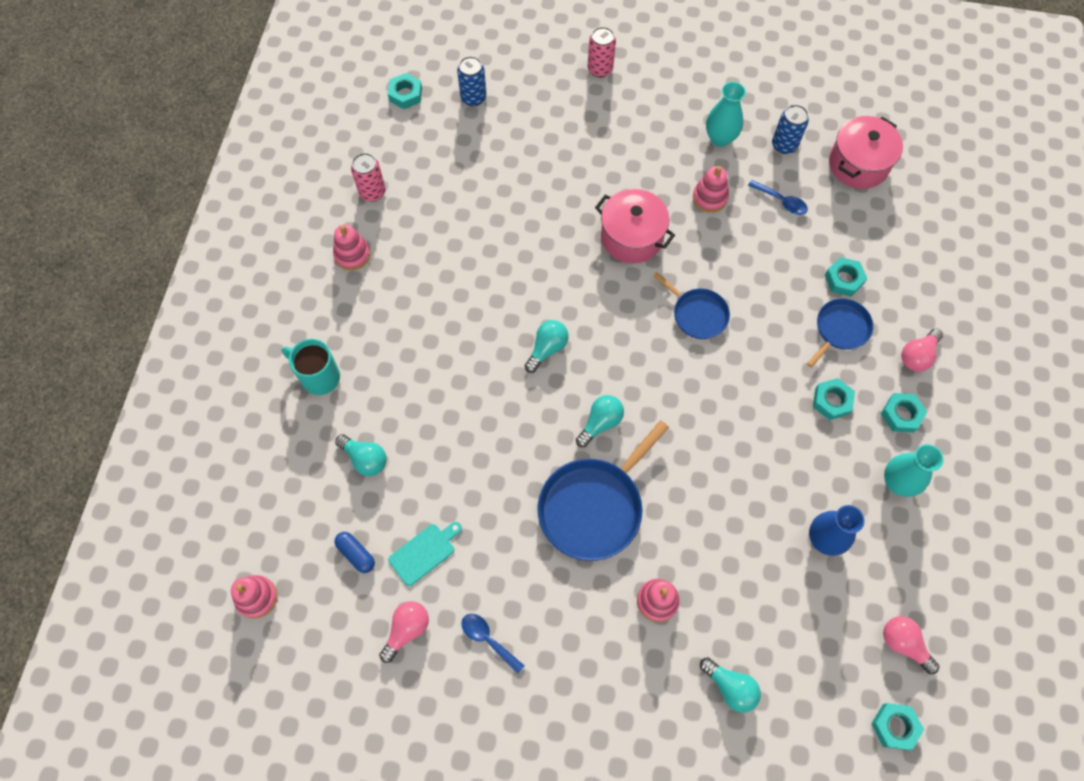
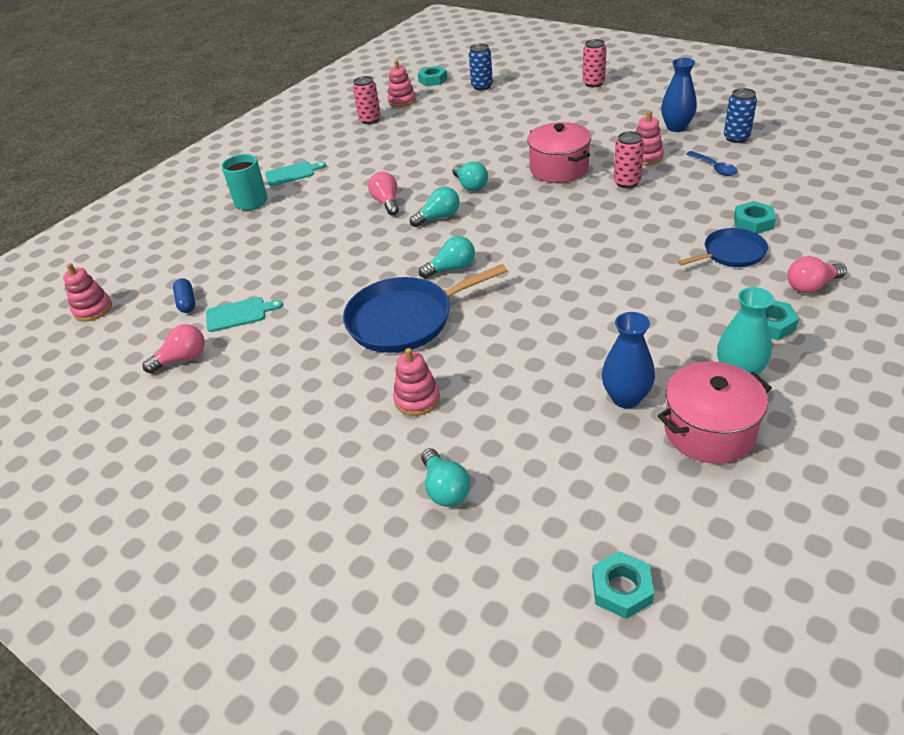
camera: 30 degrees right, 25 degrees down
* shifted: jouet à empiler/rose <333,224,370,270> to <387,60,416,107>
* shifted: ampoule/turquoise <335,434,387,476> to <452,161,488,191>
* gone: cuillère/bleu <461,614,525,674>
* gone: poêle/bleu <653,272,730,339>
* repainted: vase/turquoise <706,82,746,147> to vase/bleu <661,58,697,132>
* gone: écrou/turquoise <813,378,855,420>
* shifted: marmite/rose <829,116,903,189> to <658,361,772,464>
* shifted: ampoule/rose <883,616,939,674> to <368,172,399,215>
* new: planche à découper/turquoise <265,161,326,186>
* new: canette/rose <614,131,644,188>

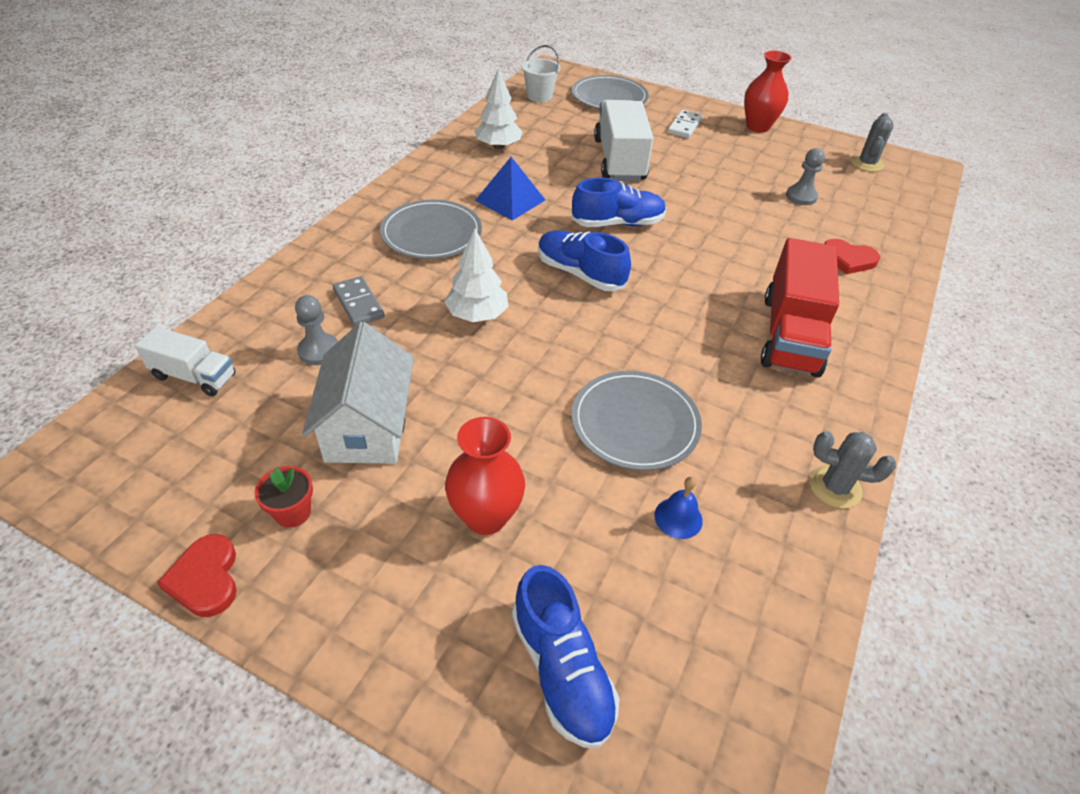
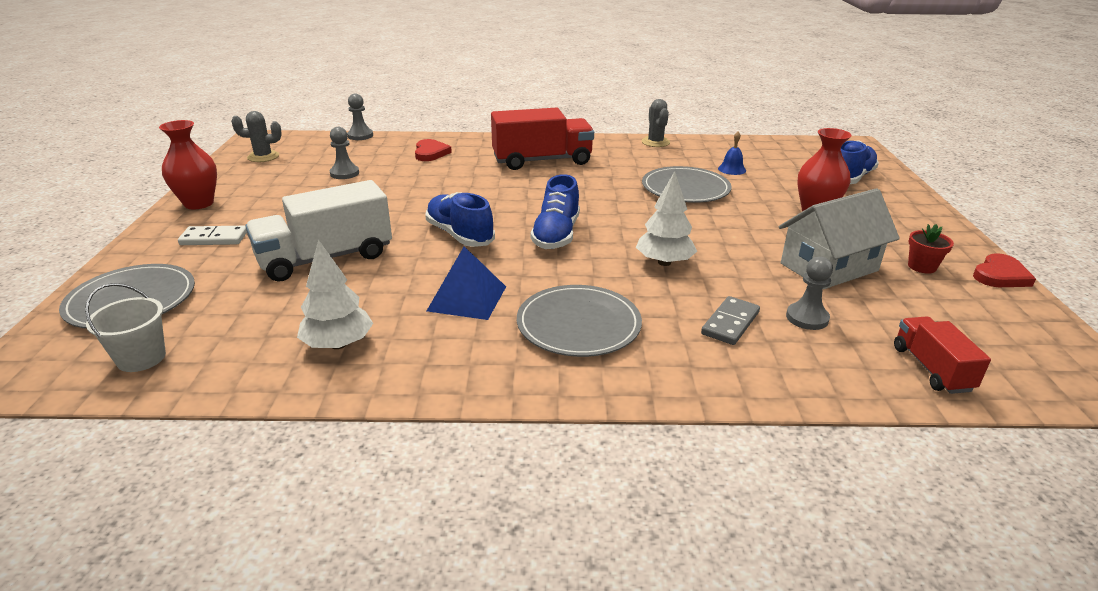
camera: 115 degrees left, 15 degrees down
* repainted: camion/blanc <135,326,236,396> to camion/rouge <894,316,991,394>
* new: pion/gris <347,93,373,140>

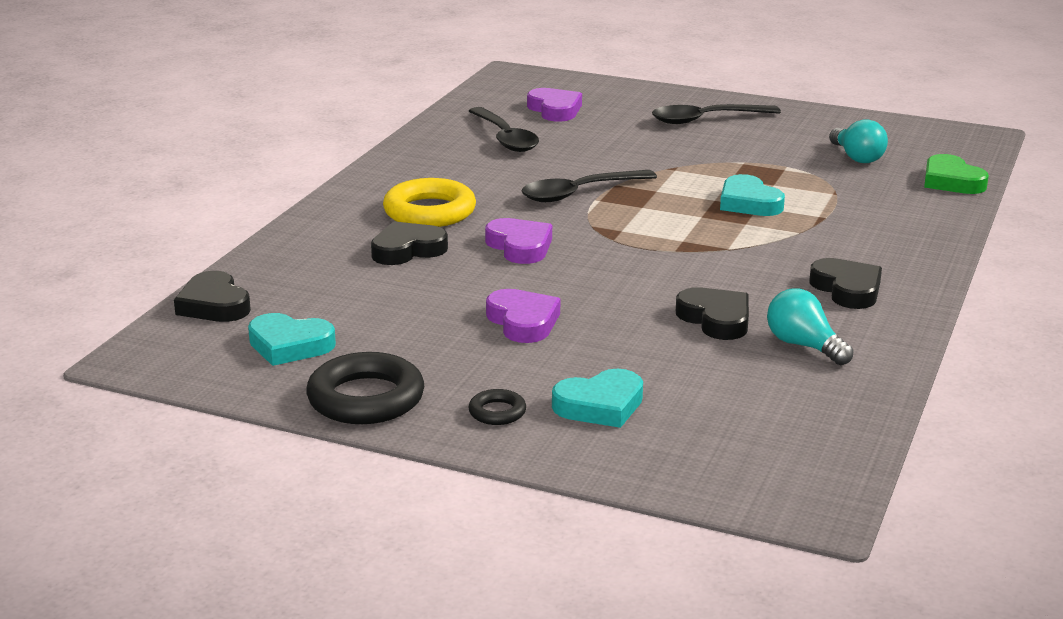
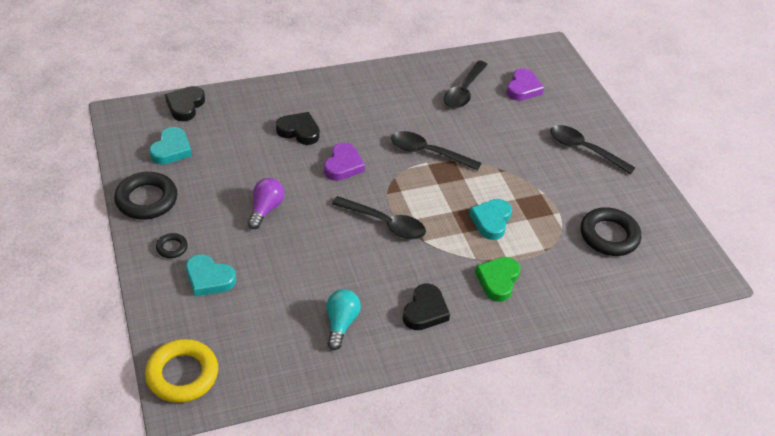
camera: 45 degrees right, 20 degrees up
* rotated: cœur/turquoise <248,313,336,366> = <149,127,192,165> 135 degrees counterclockwise
* shifted: anneau/jaune <383,178,476,227> to <145,339,218,403>
* swapped: cœur/violet <486,289,560,343> to ampoule/violet <248,178,284,229>
* gone: cœur/noir <676,287,749,340>
* swapped: ampoule/turquoise <829,119,888,163> to anneau/noir <581,207,641,256>
* shifted: cœur/vert <924,154,989,194> to <475,257,521,302>
* new: cuillère/noir <332,196,426,240>

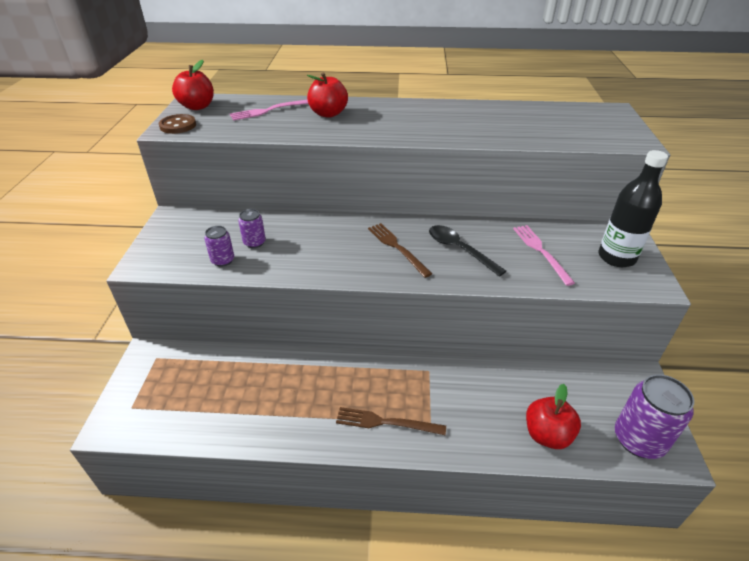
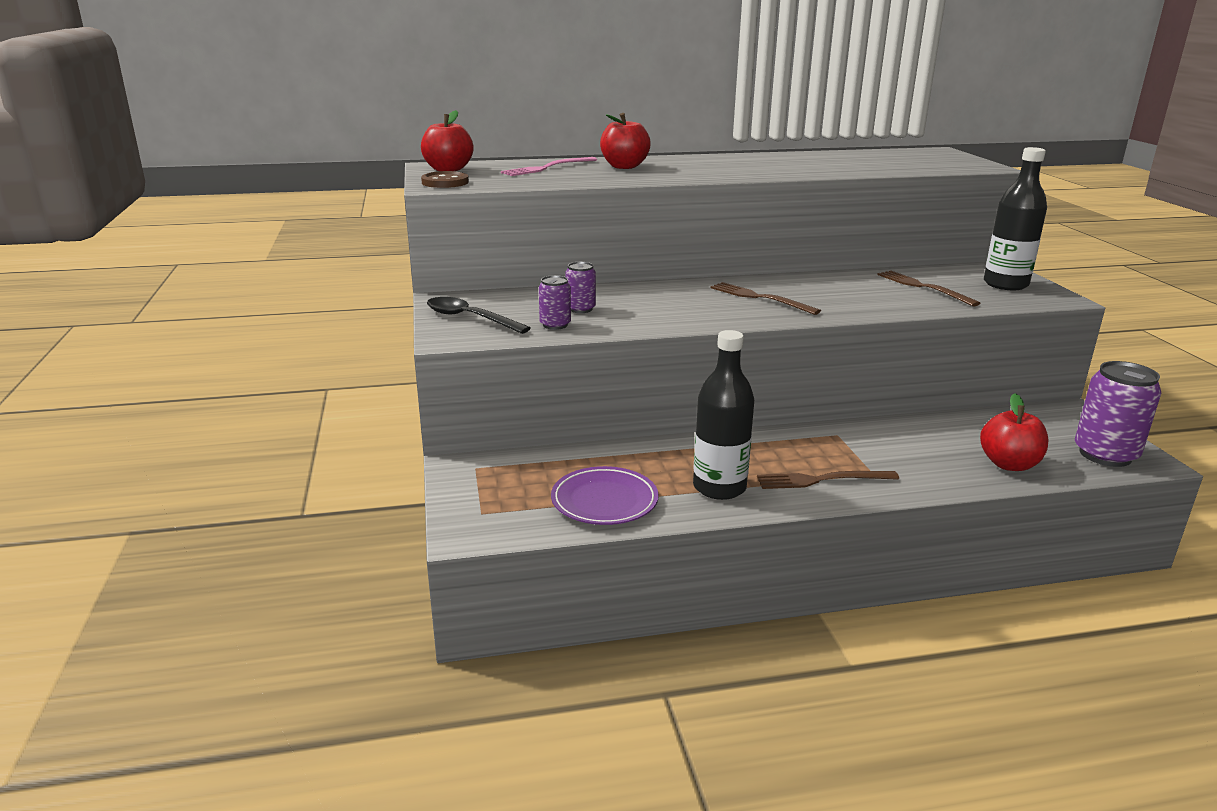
camera: 15 degrees left, 15 degrees down
* shifted: cuillère/noir <429,225,506,277> to <427,297,531,334>
* repainted: fourchette/rose <513,225,575,286> to fourchette/marron <877,271,980,307>
* new: assiette/violet <551,466,659,525>
* new: bouteille/noir <693,330,754,500>

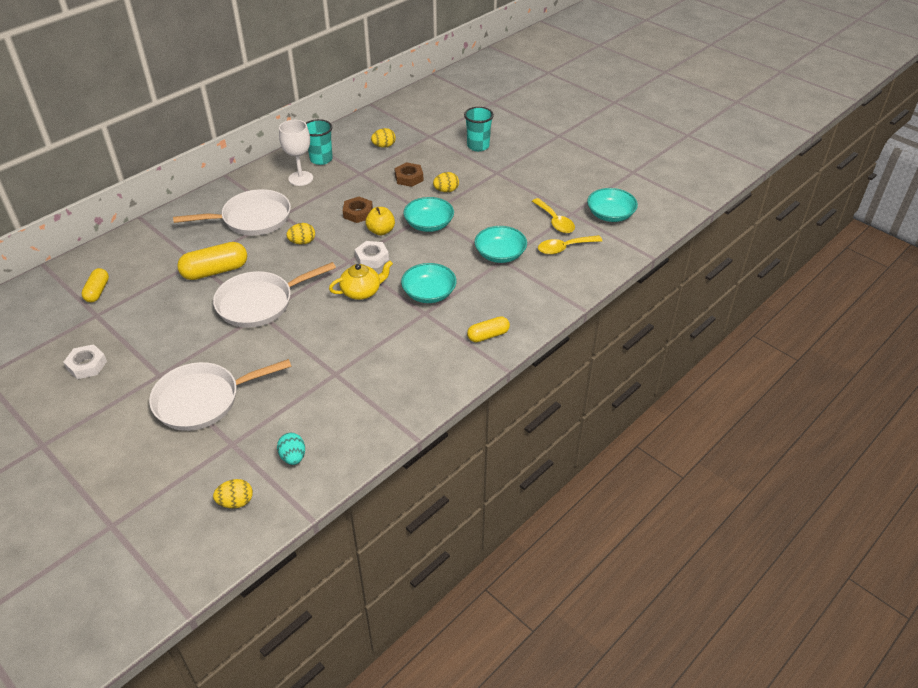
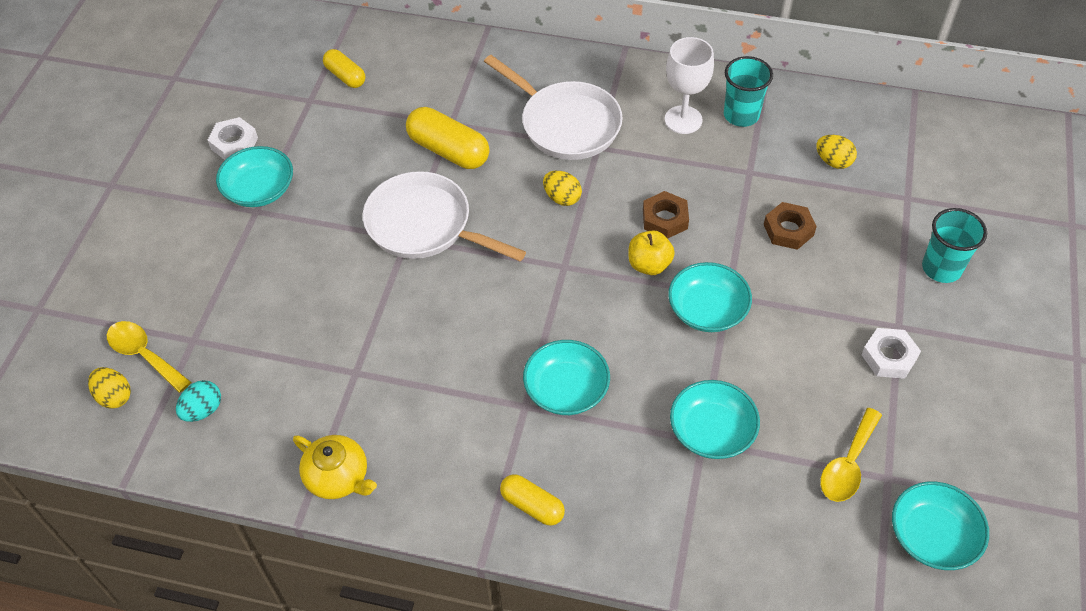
camera: 60 degrees right, 10 degrees up
* rotated: gélule/jaune <81,268,109,302> = <323,49,365,88> 75 degrees clockwise
* gone: poêle/blanc <149,359,291,431>
* shifted: théière/jaune <329,261,393,300> to <293,435,377,499>
* shifted: écrou/blanc <355,241,389,268> to <862,328,921,379>
* gone: œuf/jaune <433,172,459,192>
* shifted: cuillère/jaune <538,235,602,254> to <107,321,191,393>
* new: bol/turquoise <216,146,293,207>

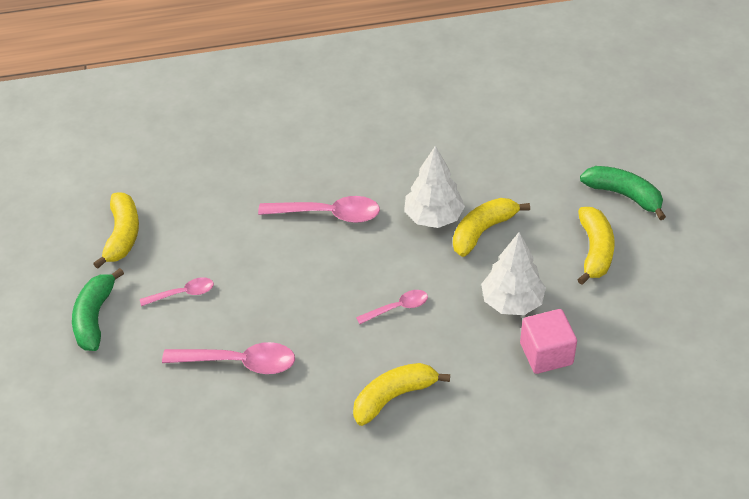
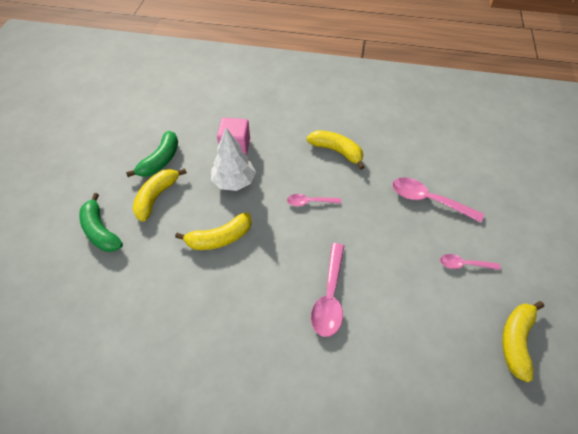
camera: 160 degrees left, 5 degrees up
* shifted: banane/vert <72,268,124,351> to <126,131,178,177>
* rotated: cuillère/rose <258,196,380,223> = <311,243,344,337> 105 degrees counterclockwise
* rotated: banane/jaune <353,363,450,426> = <306,130,365,170> 135 degrees counterclockwise
* gone: arbre/blanc <404,146,465,228>

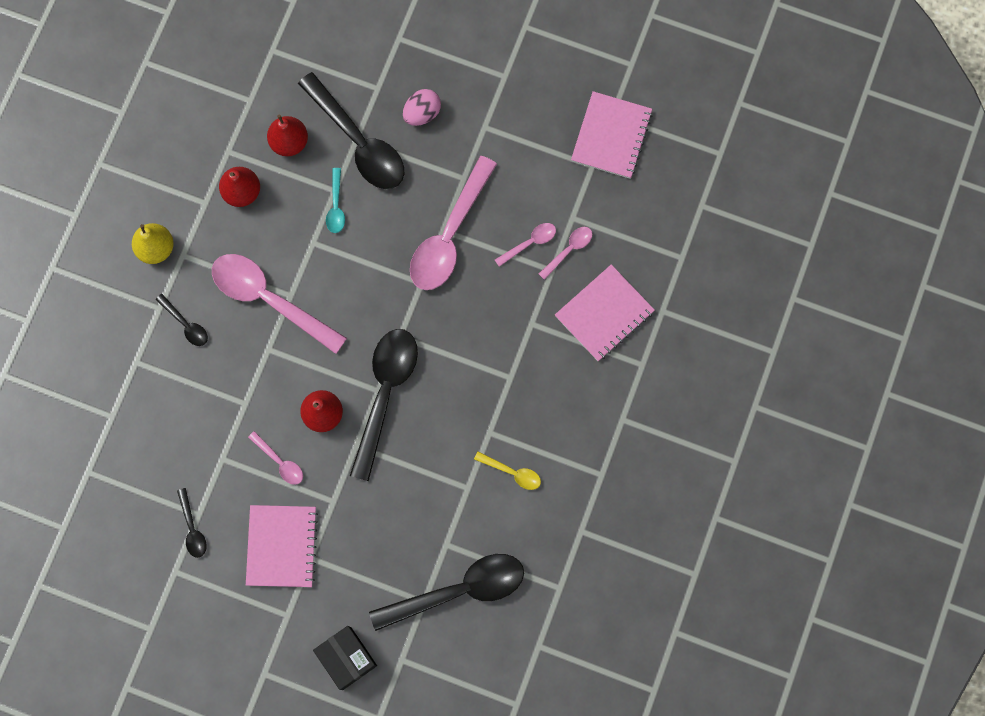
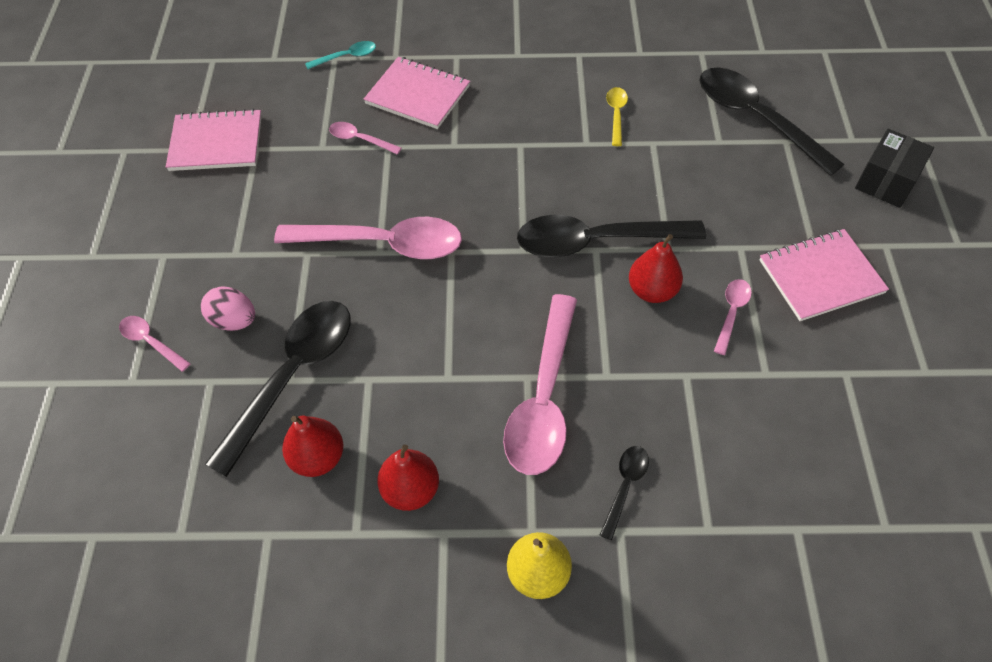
camera: 110 degrees left, 20 degrees down
* gone: cuillère/noir <177,488,207,558>
* shifted: cuillère/turquoise <326,168,345,233> to <305,41,376,69>
* shifted: cuillère/rose <495,223,556,267> to <119,316,191,372>

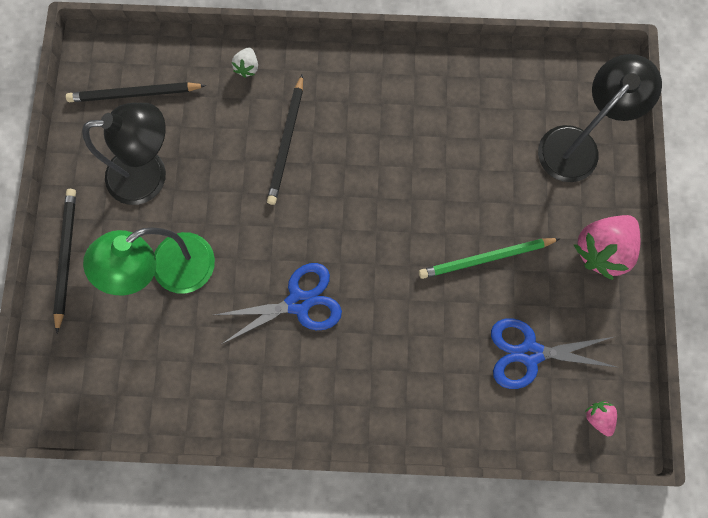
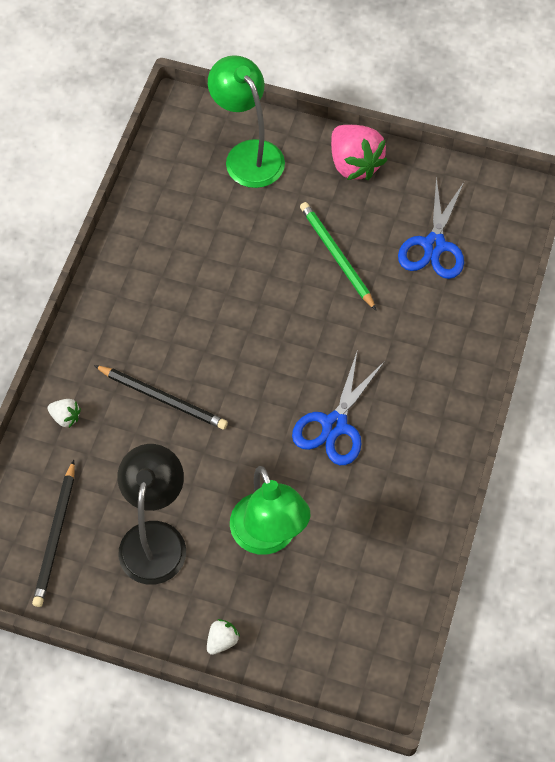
camera: 75 degrees left, 15 degrees down
* swapped: crayon/noir <53,189,76,333> to fraise/blanc <207,619,240,655>
* rotated: ciseaux/bleu <215,263,342,344> = <292,352,385,465> 150 degrees counterclockwise
* rotated: crayon/vert <419,238,561,279> = <300,202,376,310> 150 degrees clockwise
* repainted: lampe/noir <538,54,662,182> to lampe/vert <208,55,285,188>
* gone: fraise/rose <585,401,617,436>

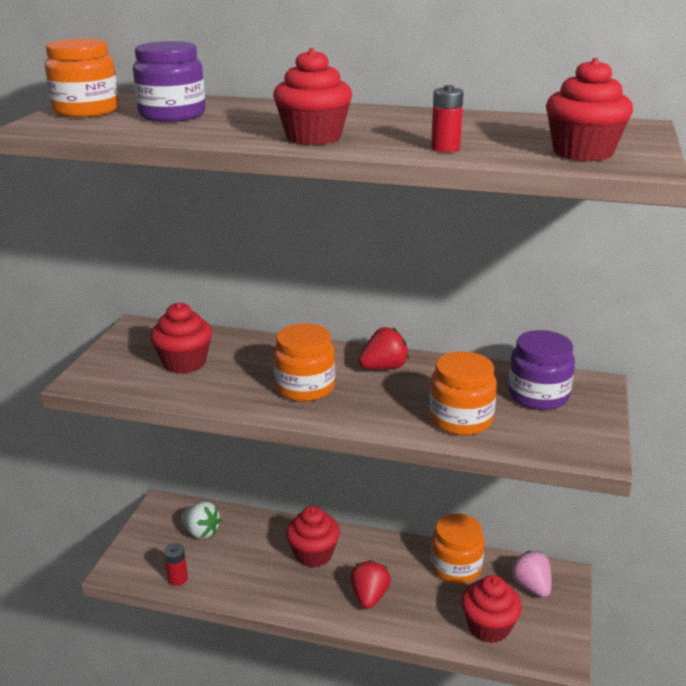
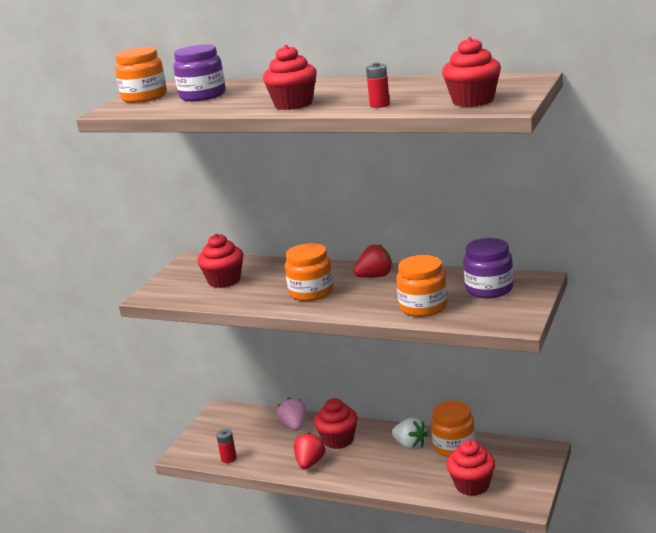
camera: 10 degrees right, 5 degrees down
* shifted: fraise/blanc <181,502,222,539> to <392,418,428,450>
* shifted: fraise/rouge <350,560,391,609> to <294,432,325,469>
* shifted: fraise/rose <510,551,551,598> to <277,398,306,431>

